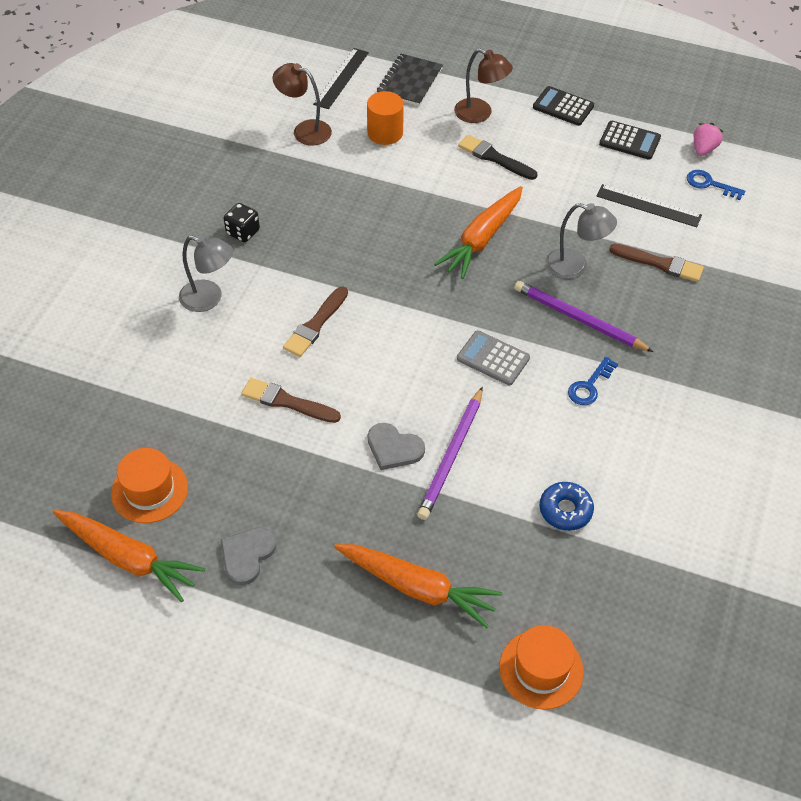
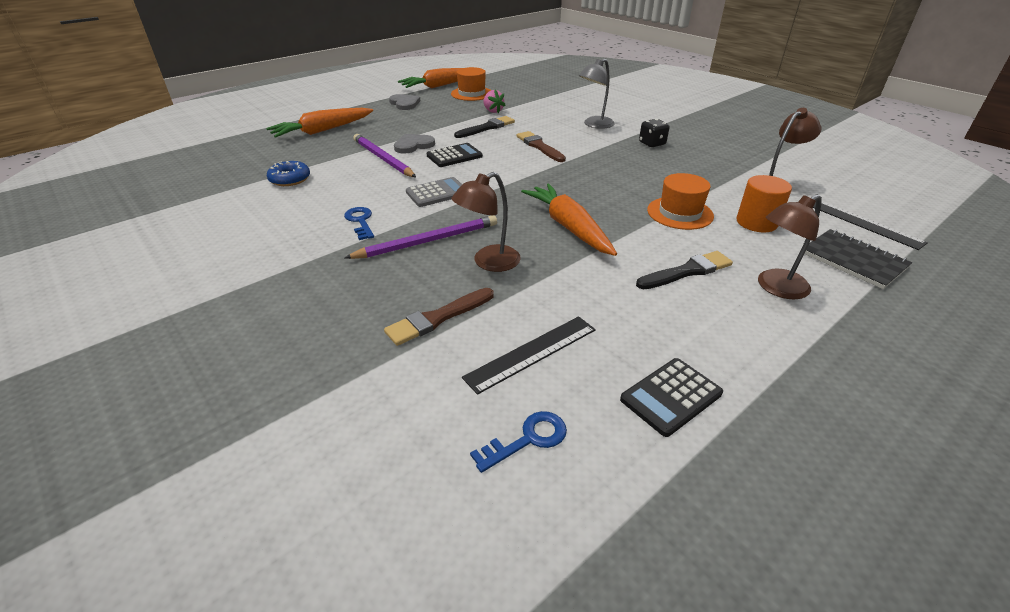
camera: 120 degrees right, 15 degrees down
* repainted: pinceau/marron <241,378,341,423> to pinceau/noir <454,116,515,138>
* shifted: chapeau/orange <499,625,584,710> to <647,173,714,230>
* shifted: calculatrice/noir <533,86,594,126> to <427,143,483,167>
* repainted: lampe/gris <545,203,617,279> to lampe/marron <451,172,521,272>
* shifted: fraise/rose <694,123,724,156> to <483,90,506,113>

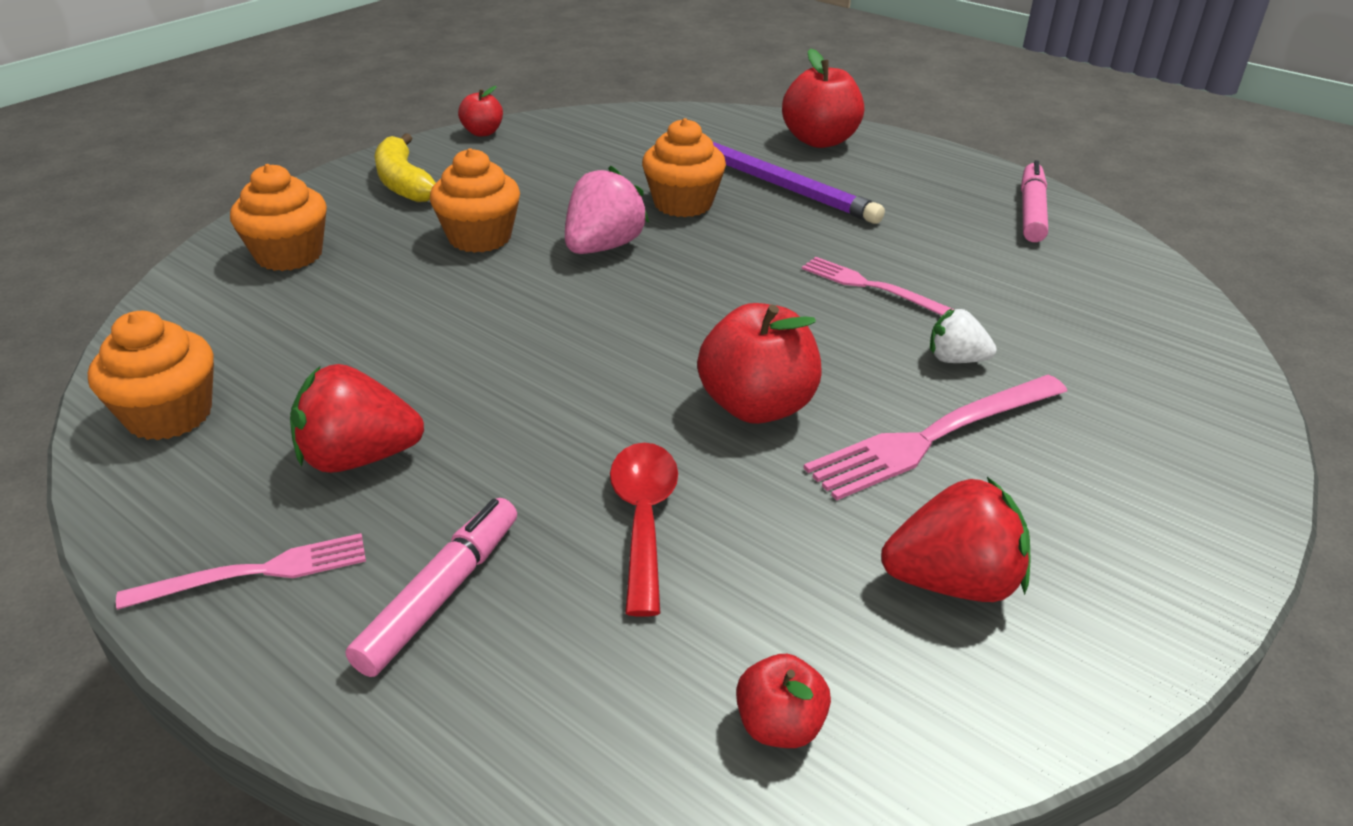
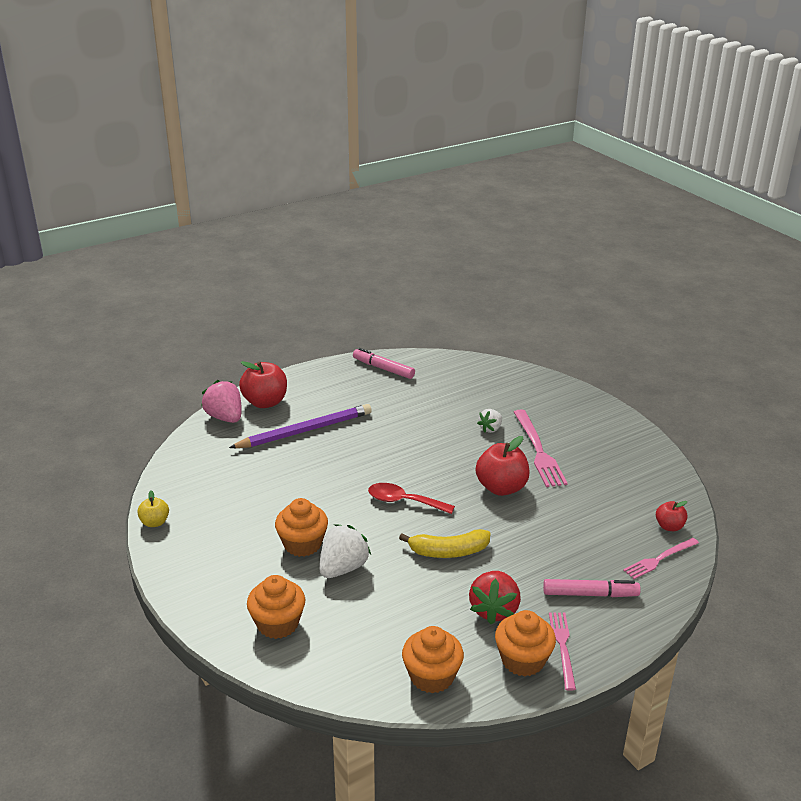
camera: 70 degrees left, 5 degrees down
* rotated: feutre/rose <346,498,517,677> = <543,579,641,597> 135 degrees clockwise
* shifted: banane/jaune <375,133,436,202> to <399,529,491,558>
* repainted: pomme/rouge <458,86,503,137> to pomme/jaune <137,490,169,527>
* shifted: fraise/rose <565,166,649,254> to <201,380,242,423>
* shifted: cuillère/rouge <610,443,678,617> to <368,483,455,514>
* shifted: muffin/orange <642,118,726,217> to <495,610,556,677>
* shifted: fourchette/rose <802,257,955,316> to <623,538,699,579>
* gone: fraise/rouge <881,477,1031,602>
* new: fraise/blanc <319,524,371,578>

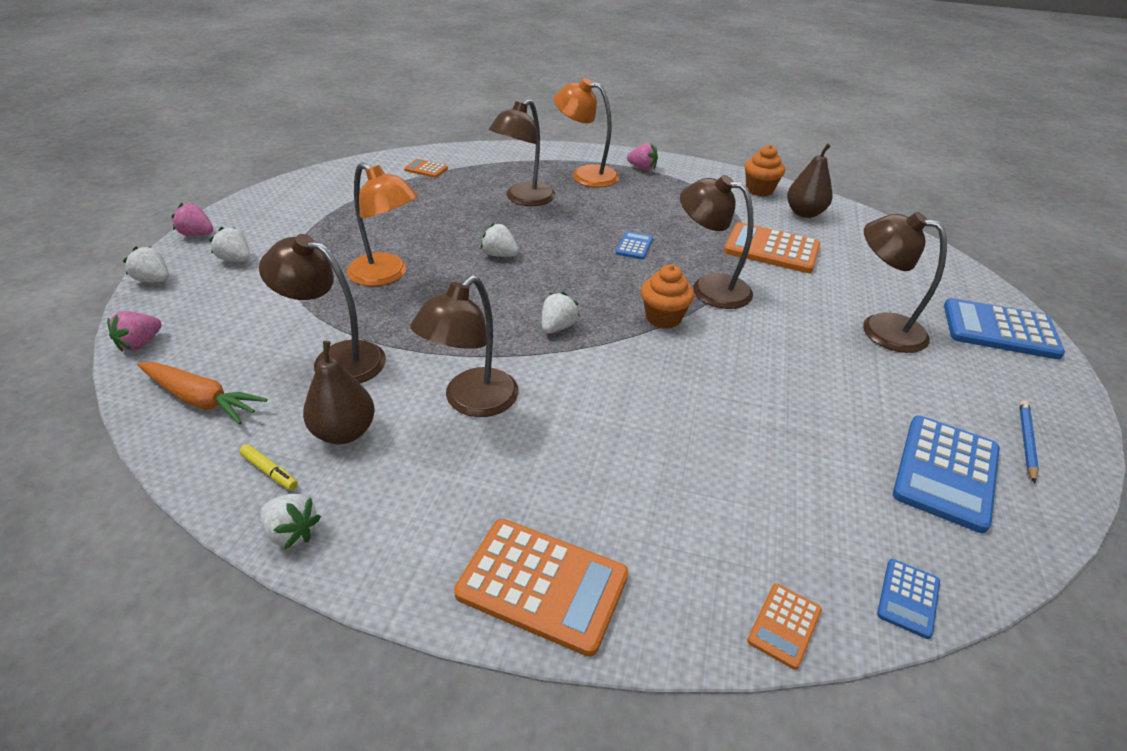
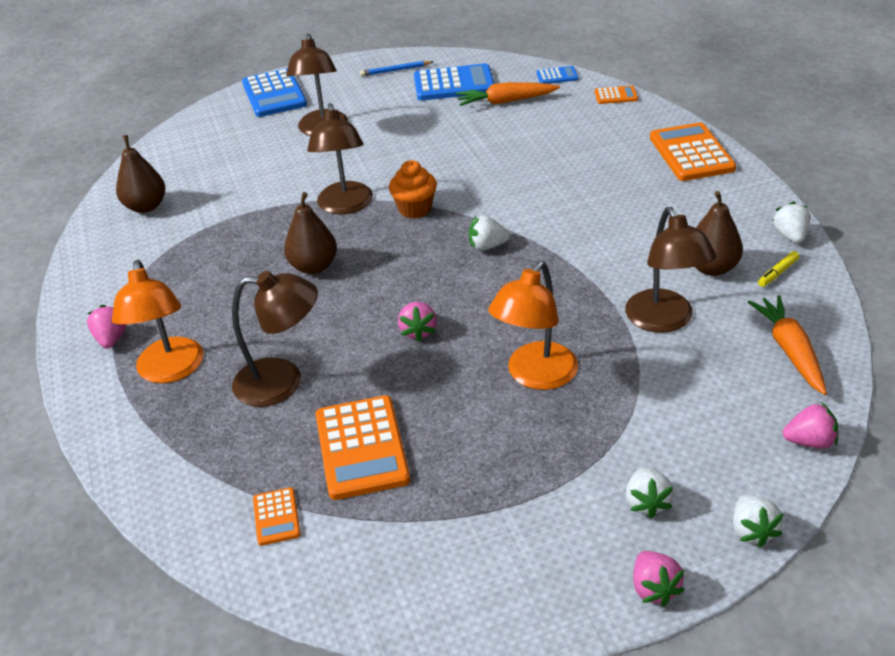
camera: 120 degrees left, 0 degrees up
* rotated: feutre/jaune <239,444,298,490> = <758,251,799,287> 135 degrees counterclockwise
* rotated: lampe/orange <347,163,418,286> = <488,261,578,390> 150 degrees counterclockwise
* gone: lampe/marron <410,276,519,417>
* repainted: fraise/blanc <481,223,519,257> to fraise/rose <398,302,437,342>
* swapped: calculatrice/bleu <616,231,653,260> to poire/marron <284,192,337,274>
* shifted: calculatrice/orange <724,222,821,273> to <316,395,410,500>
* gone: muffin/orange <745,145,785,196>
* new: carotte/orange <456,82,560,106>

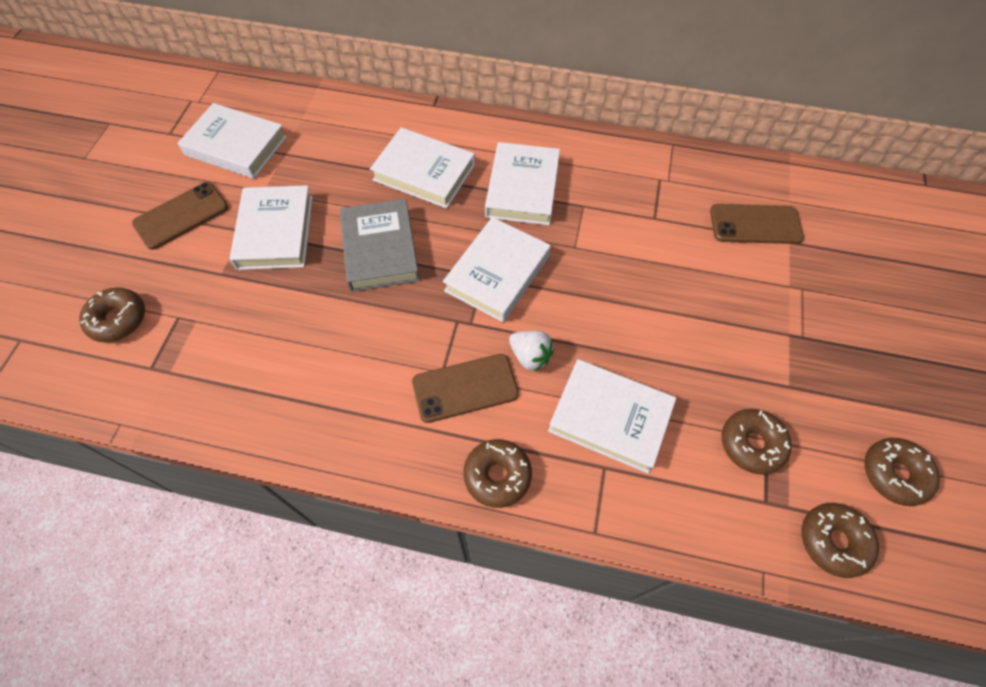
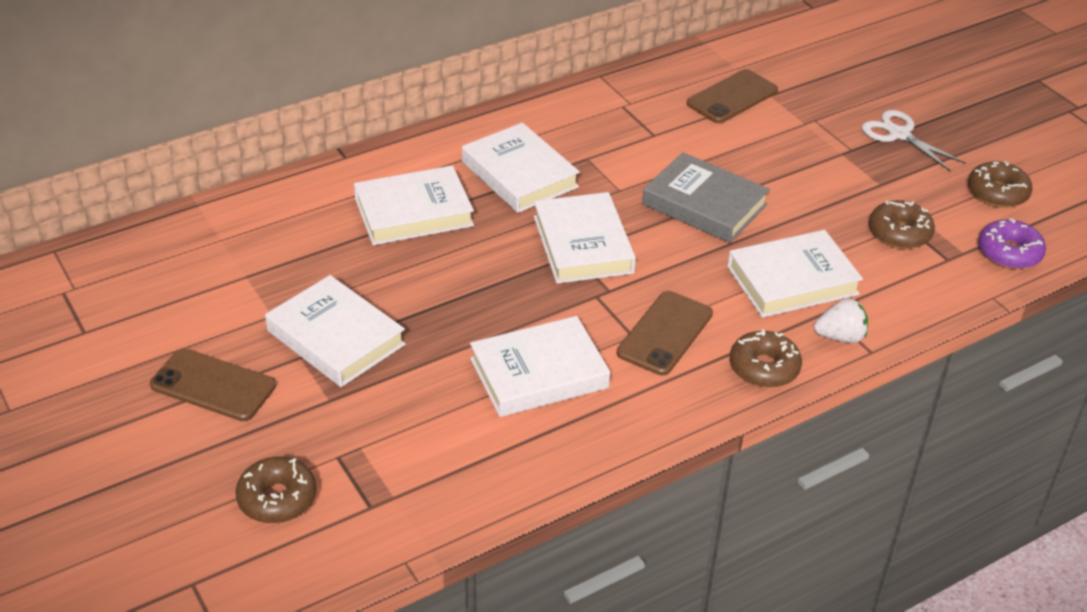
camera: 45 degrees left, 20 degrees down
* rotated: téléphone/marron <132,182,228,250> = <150,348,276,421> 75 degrees counterclockwise
* shifted: livre/blanc <178,103,287,179> to <470,316,610,417>
* shifted: livre/gris <340,199,420,292> to <642,152,770,243>
* shifted: fraise/blanc <509,331,554,371> to <814,298,868,343>
* repainted: beignet/marron <802,503,879,578> to beignet/violet <978,218,1046,269>
* new: ciseaux/blanc <862,110,966,172>

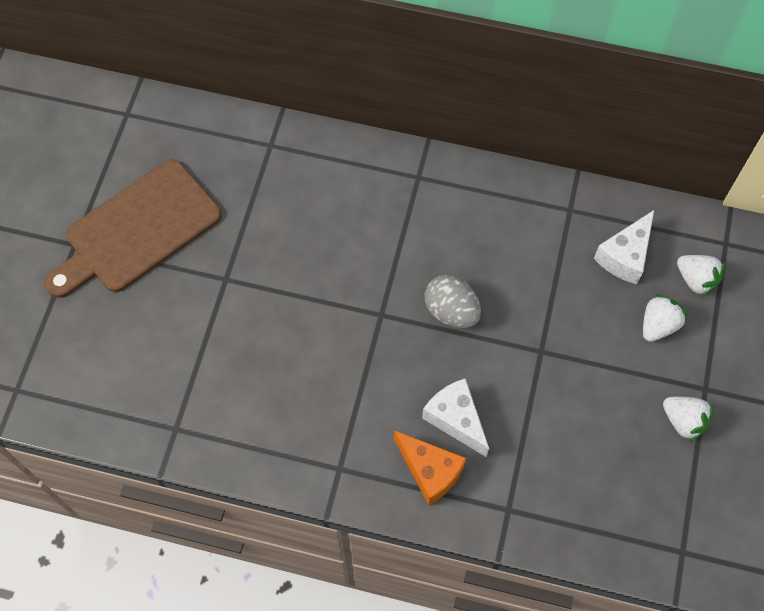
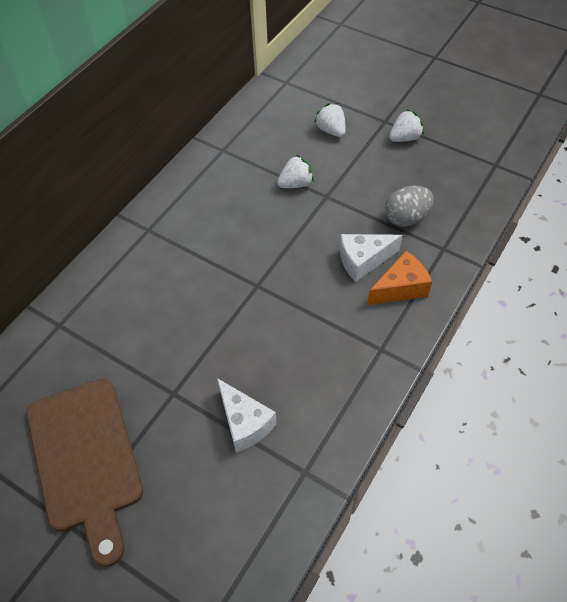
camera: 70 degrees left, 10 degrees down
* shifted: œuf/gris <425,275,481,328> to <385,186,434,227>
* shifted: fromage/blanc <594,210,654,284> to <217,378,277,453>
* shifted: fraise/blanc <677,255,725,298> to <277,154,314,188>

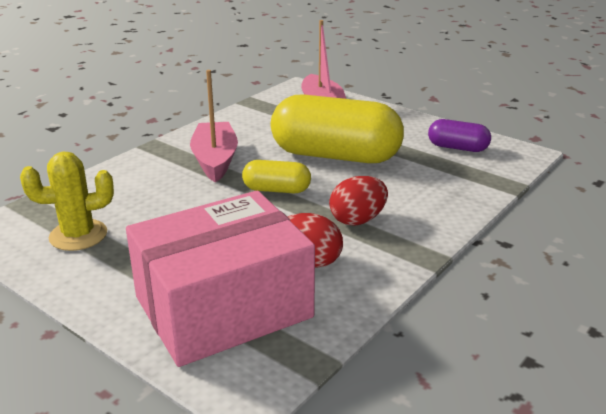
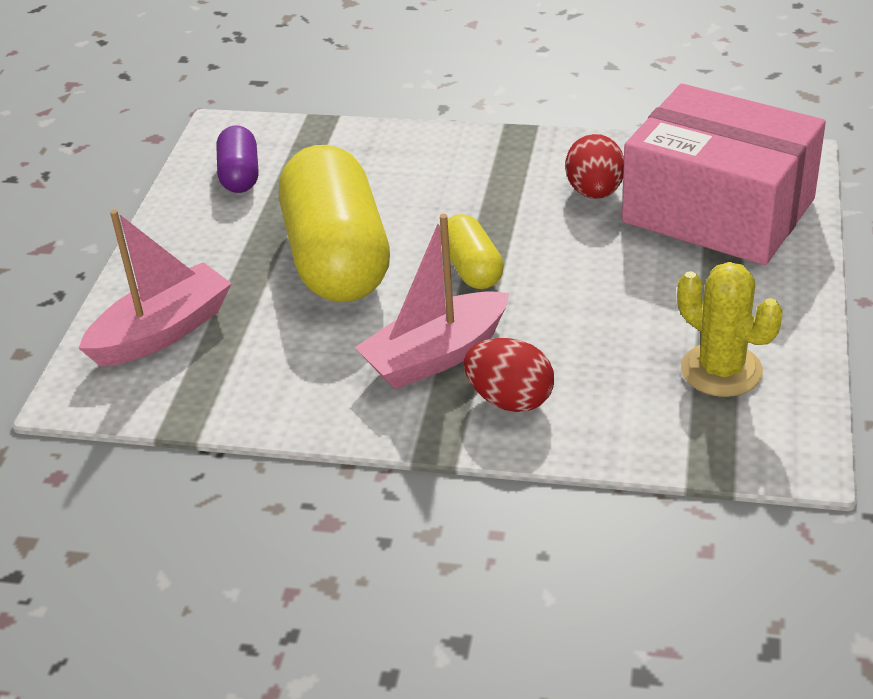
camera: 115 degrees left, 10 degrees up
* shifted: œuf/rouge <329,176,388,226> to <464,338,554,412>

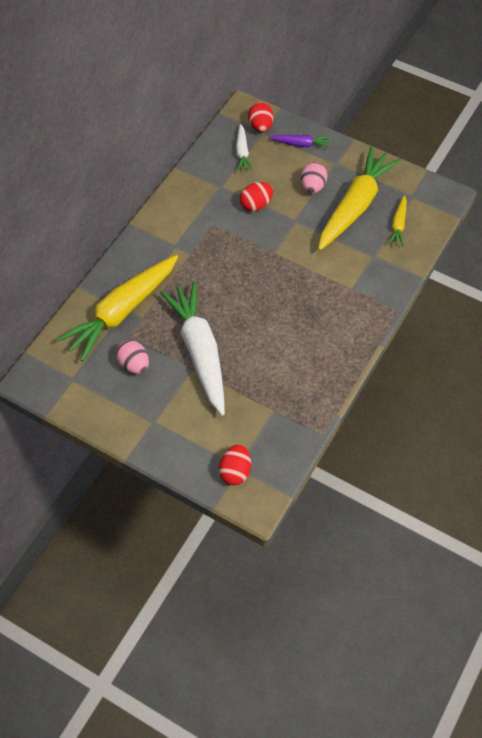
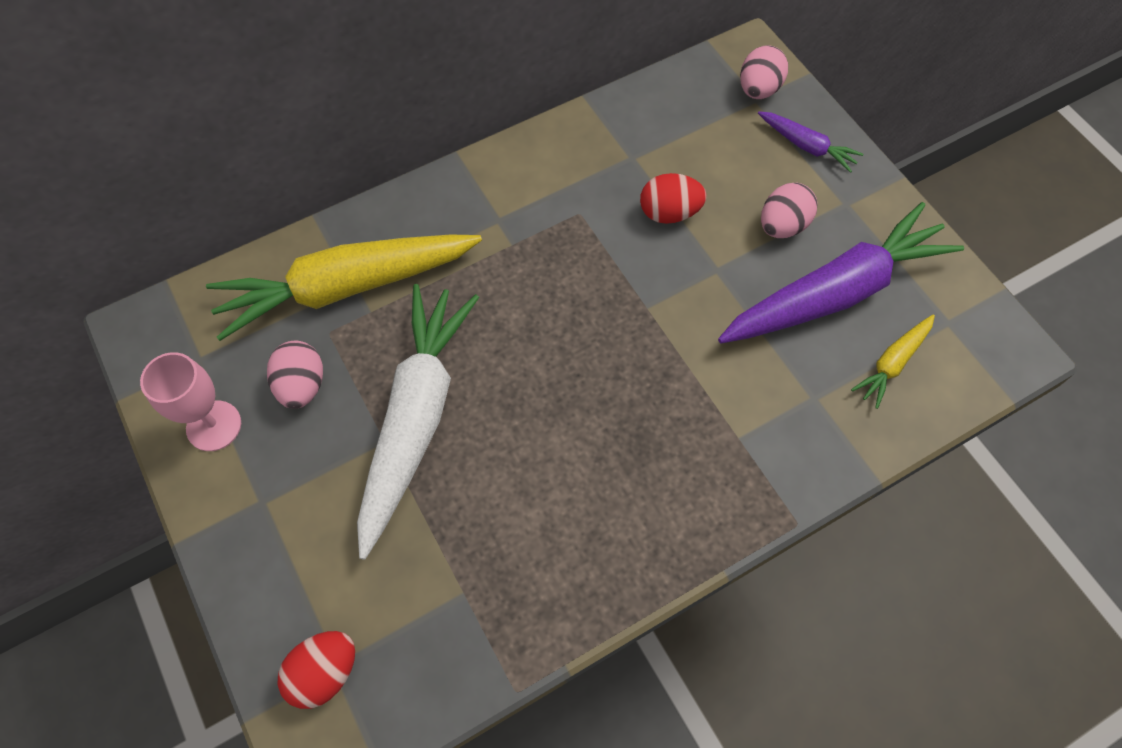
camera: 30 degrees right, 5 degrees up
* gone: carotte/blanc <236,124,253,171>
* repainted: œuf/rouge <248,102,274,132> to œuf/rose <740,45,788,99>
* repainted: carotte/jaune <318,147,401,250> to carotte/violet <718,202,964,343>
* new: verre à pied/rose <140,352,241,451>

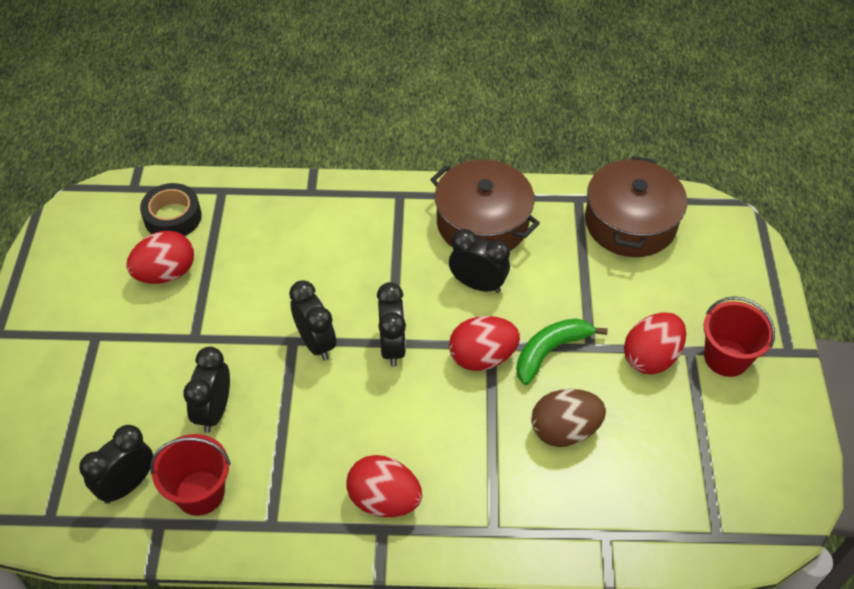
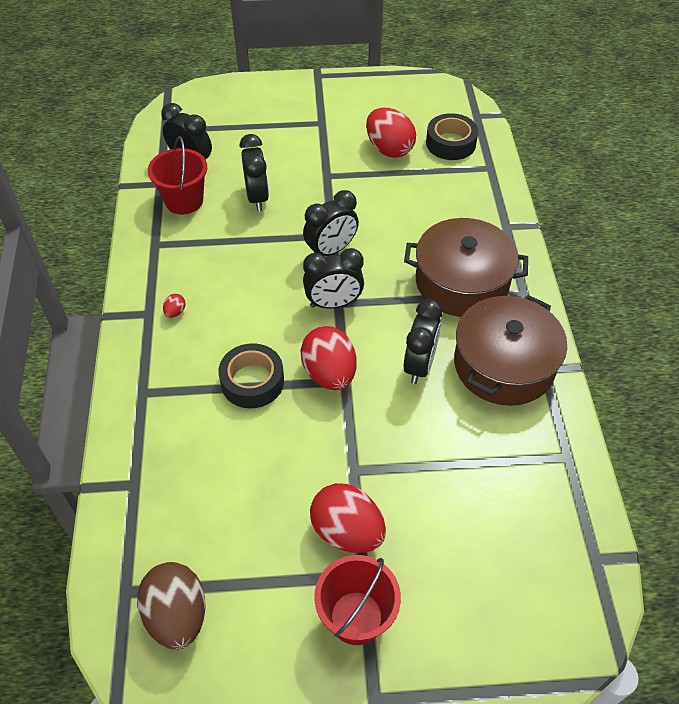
camera: 85 degrees right, 0 degrees up
* rotated: réveil/noir <183,346,230,433> = <240,134,269,211> 75 degrees clockwise
* scaled: œuf/rouge <346,455,422,517> = <163,294,186,318> x0.41
* gone: banane/vert <516,318,608,385>
* shifted: œuf/marron <531,389,606,447> to <137,562,206,650>
* shifted: marmite/marron <585,156,687,257> to <404,218,528,317>
* new: ruban adhésif/noir <218,343,284,408>

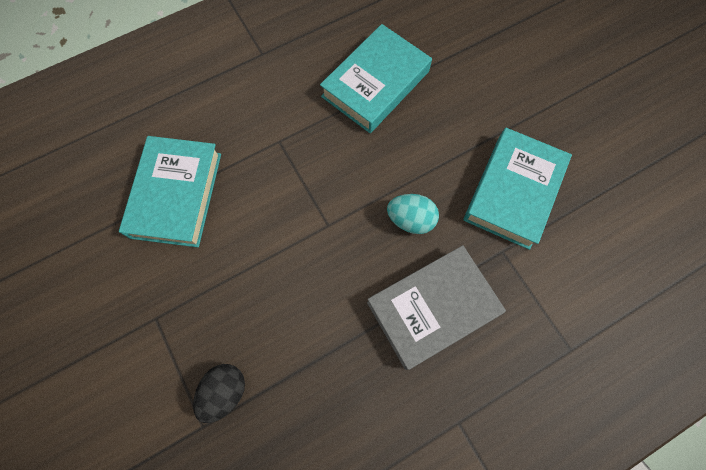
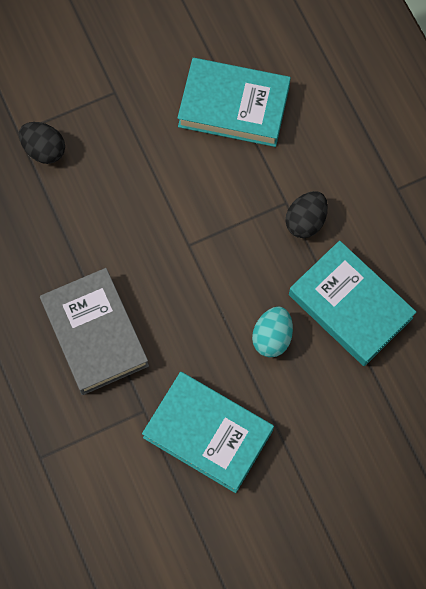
camera: 95 degrees right, 0 degrees up
* shifted: œuf/turquoise <387,194,439,234> to <252,306,293,357>
* new: œuf/noir <286,191,328,238>

